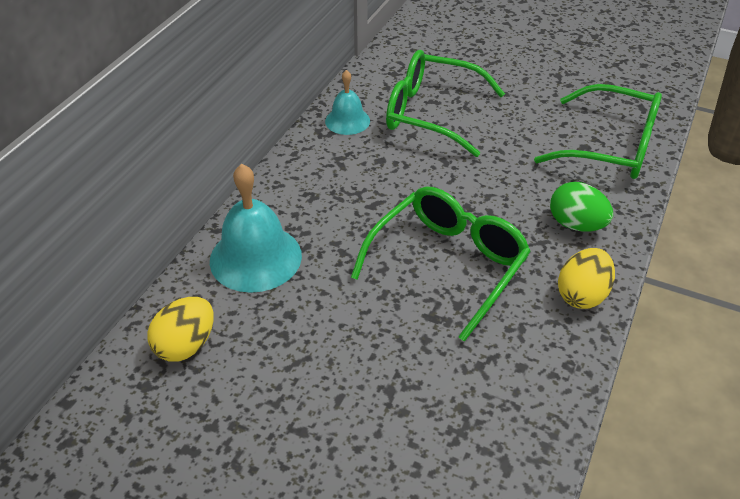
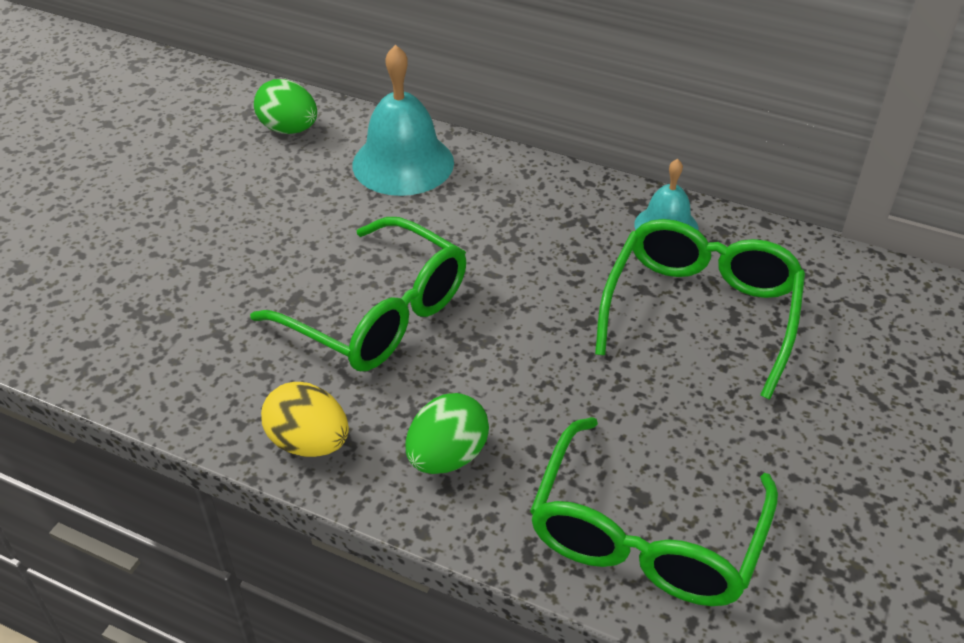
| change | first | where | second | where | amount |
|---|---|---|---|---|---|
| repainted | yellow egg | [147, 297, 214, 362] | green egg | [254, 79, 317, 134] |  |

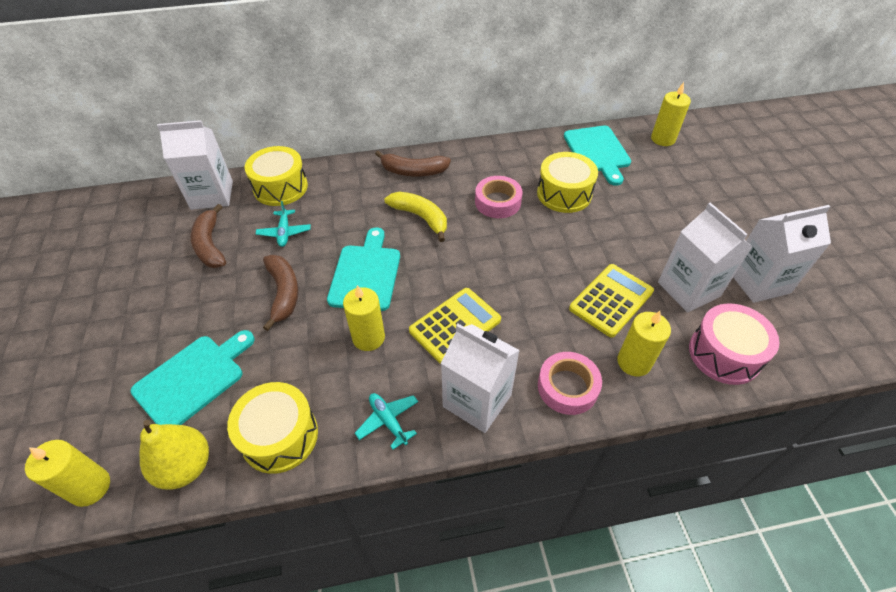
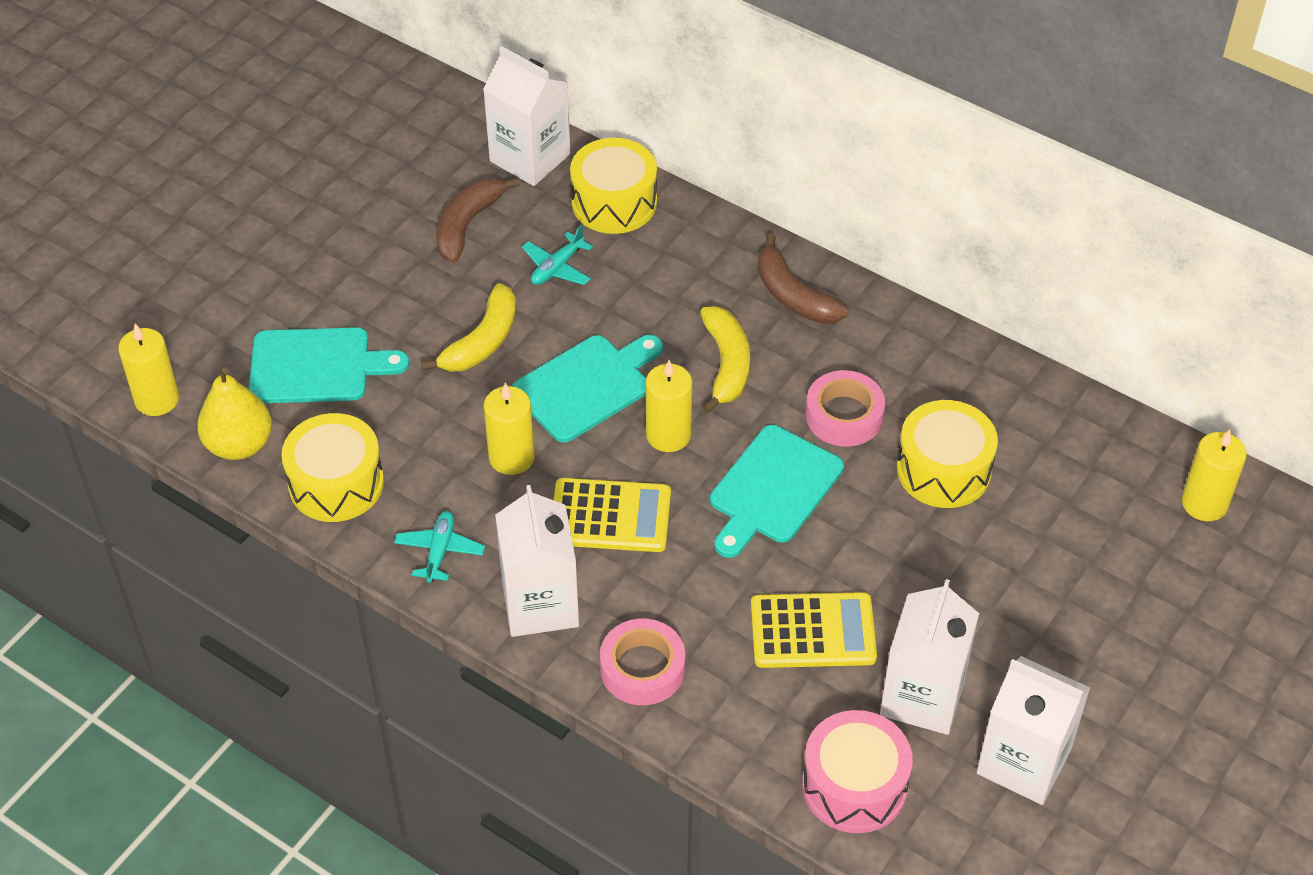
| change | first | where | second | where | amount |
|---|---|---|---|---|---|
| shifted | turquoise cutting board | [564, 126, 631, 186] |  | [710, 425, 844, 558] |  |
| shifted | yellow candle | [617, 311, 671, 377] |  | [646, 360, 692, 452] |  |
| repainted | brown banana | [263, 255, 299, 331] | yellow banana | [421, 283, 516, 372] |  |

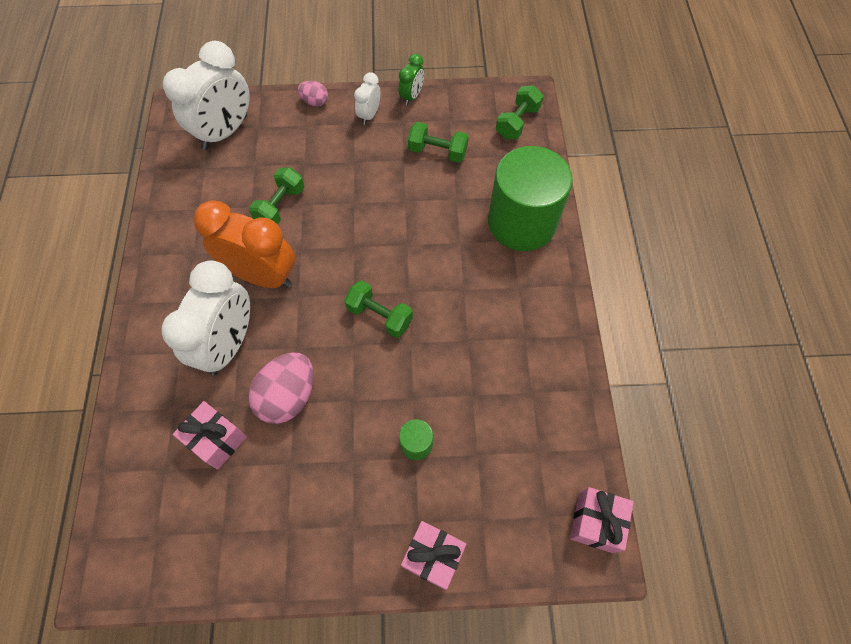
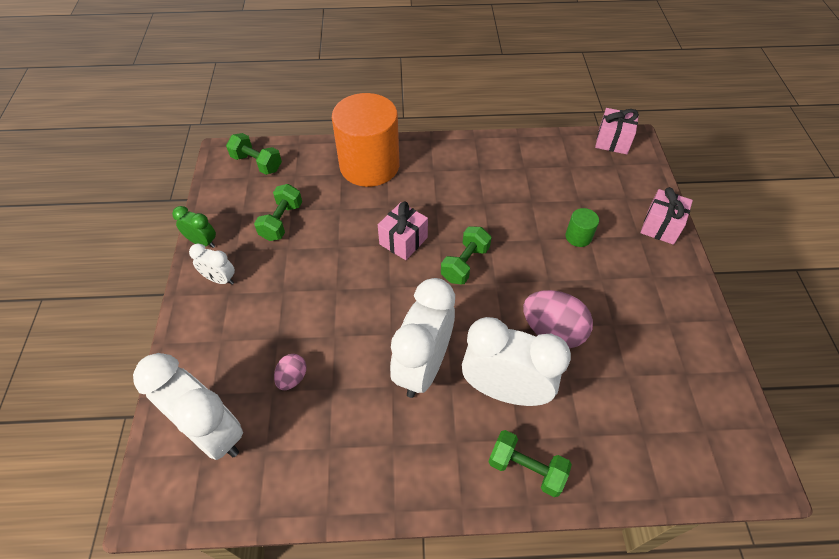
| change | first | where | second | where | amount |
|---|---|---|---|---|---|
| shifted | pink gift | [173, 401, 247, 470] |  | [378, 202, 428, 260] |  |
| shifted | green dumbbell | [249, 168, 304, 225] |  | [488, 430, 572, 497] |  |
| shifted | pink egg | [297, 81, 328, 107] |  | [274, 354, 306, 390] |  |
| repainted | orange clock | [193, 200, 295, 288] | white clock | [390, 278, 455, 398] |  |
| repainted | green cylinder | [488, 146, 573, 251] | orange cylinder | [332, 93, 399, 187] |  |

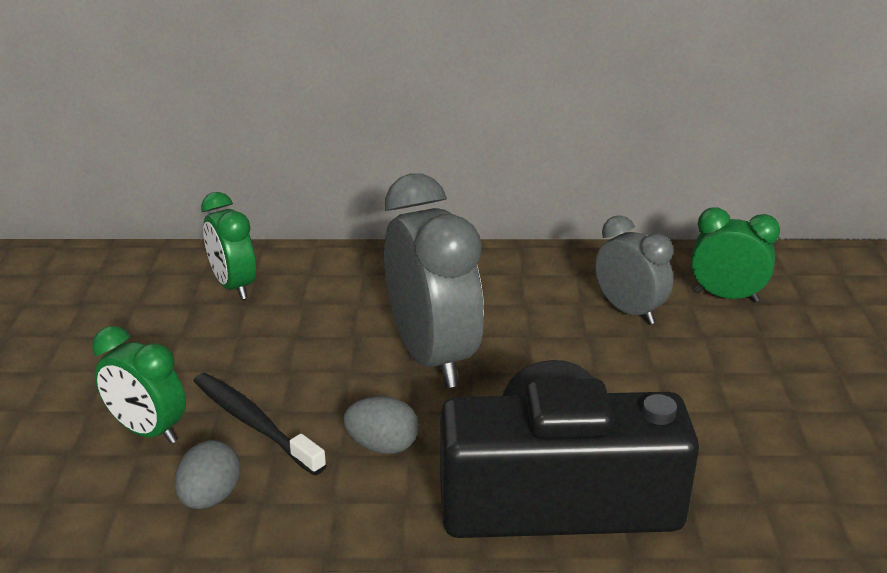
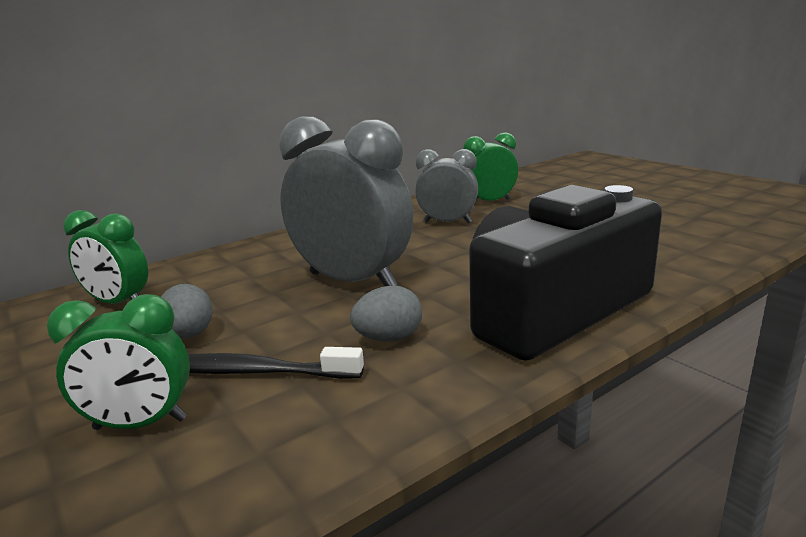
| change | first | where | second | where | amount |
|---|---|---|---|---|---|
| shifted | grey egg | [174, 440, 241, 509] |  | [161, 284, 213, 338] |  |

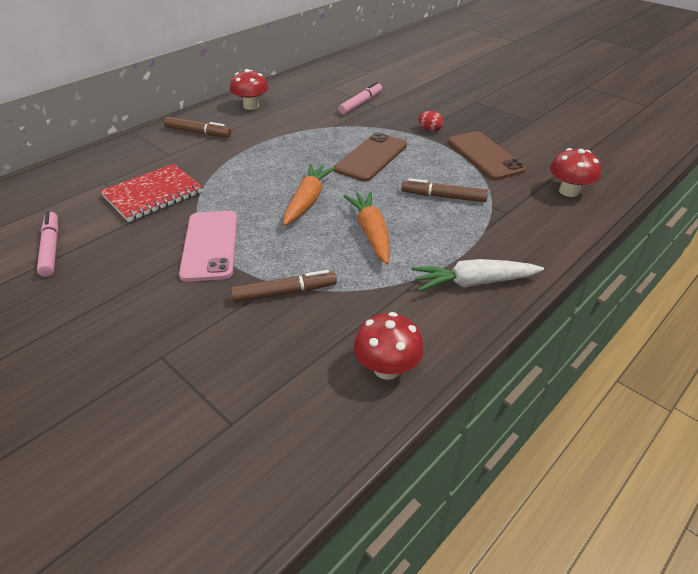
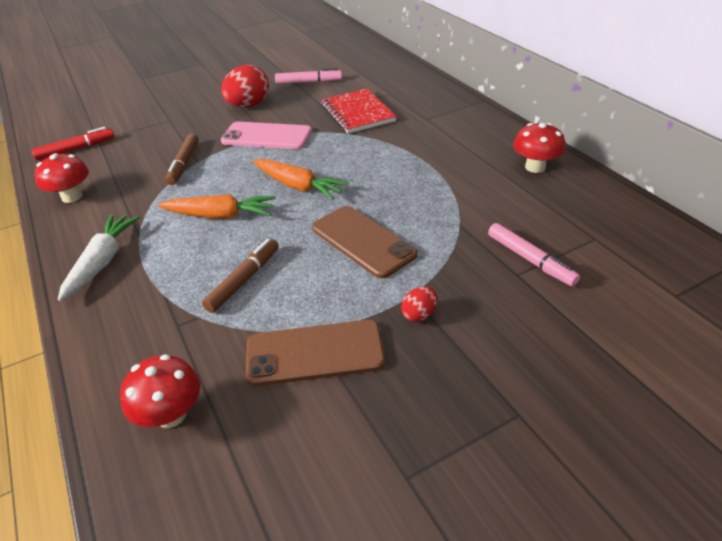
| change | first | where | second | where | amount |
|---|---|---|---|---|---|
| gone | brown marker | [164, 117, 232, 137] |  |  |  |
| new |  |  | red marker | [32, 127, 115, 160] |  |
| new |  |  | red egg | [221, 65, 269, 107] |  |

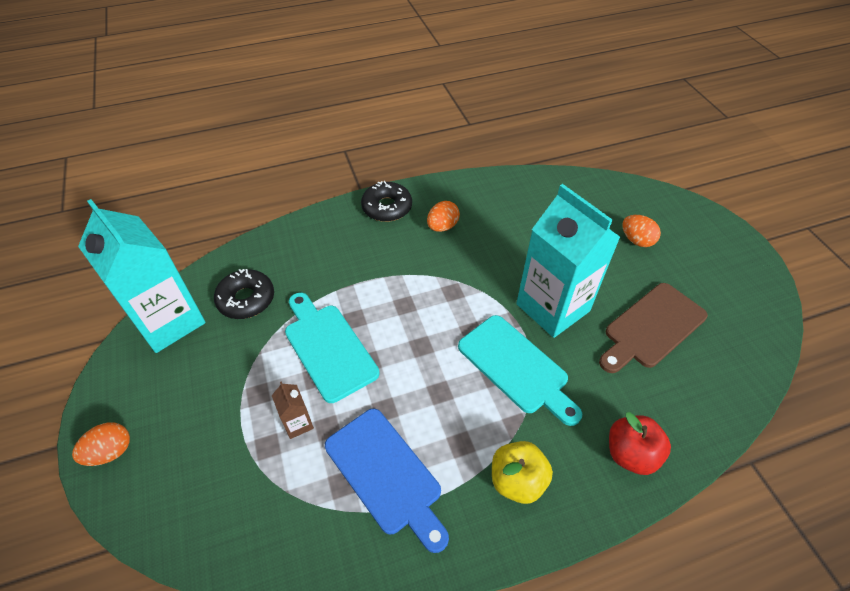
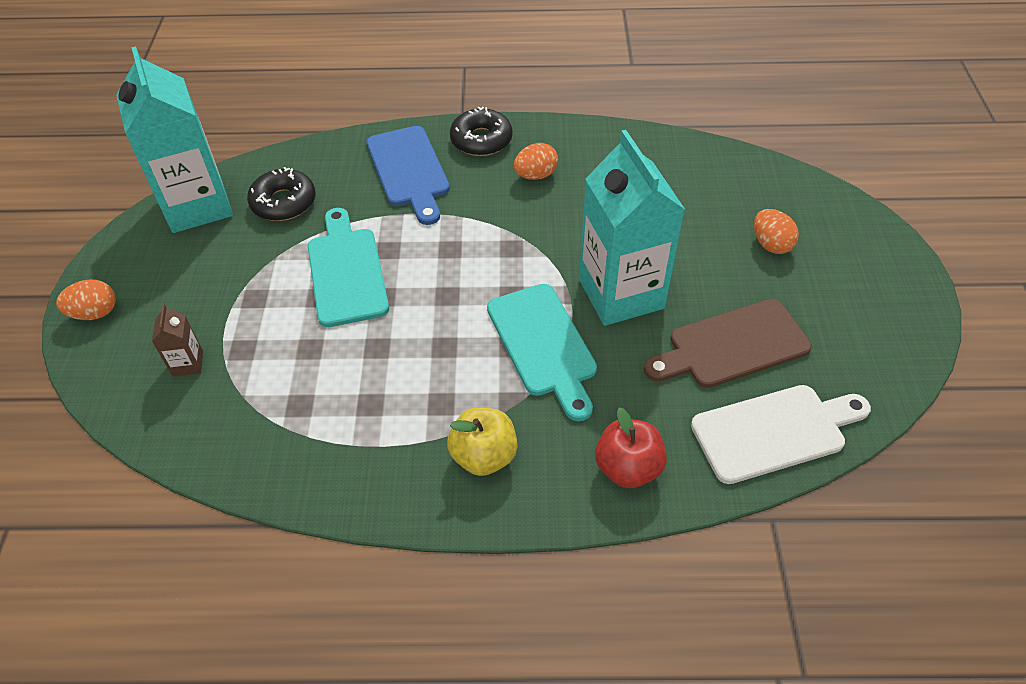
| change | first | where | second | where | amount |
|---|---|---|---|---|---|
| new |  |  | white cutting board | [691, 385, 871, 484] |  |
| shifted | brown carton | [272, 381, 314, 439] |  | [152, 304, 203, 376] |  |
| shifted | blue cutting board | [325, 408, 449, 553] |  | [367, 126, 450, 225] |  |

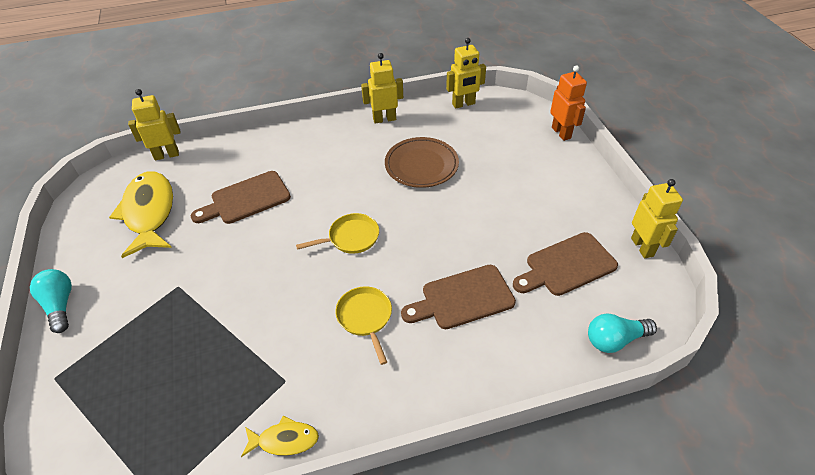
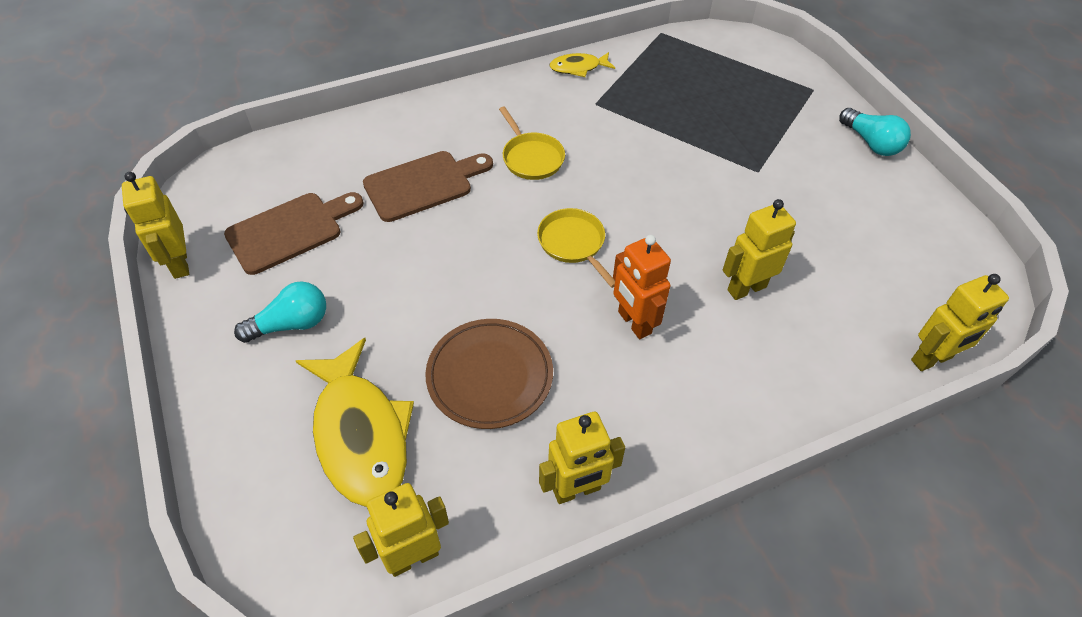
| change | first | where | second | where | amount |
|---|---|---|---|---|---|
| shifted | yellow fish | [109, 171, 173, 258] |  | [296, 338, 414, 507] |  |
| shifted | orange robot | [550, 65, 587, 141] |  | [613, 235, 671, 339] |  |
| shifted | turquoise light bulb | [588, 313, 657, 353] |  | [234, 281, 326, 343] |  |
| swapped | brown cutting board | [191, 171, 291, 224] | yellow robot | [723, 199, 796, 300] |  |
| rotated | yellow pan | [296, 213, 379, 254] |  | [537, 208, 615, 288] | 90 degrees clockwise |

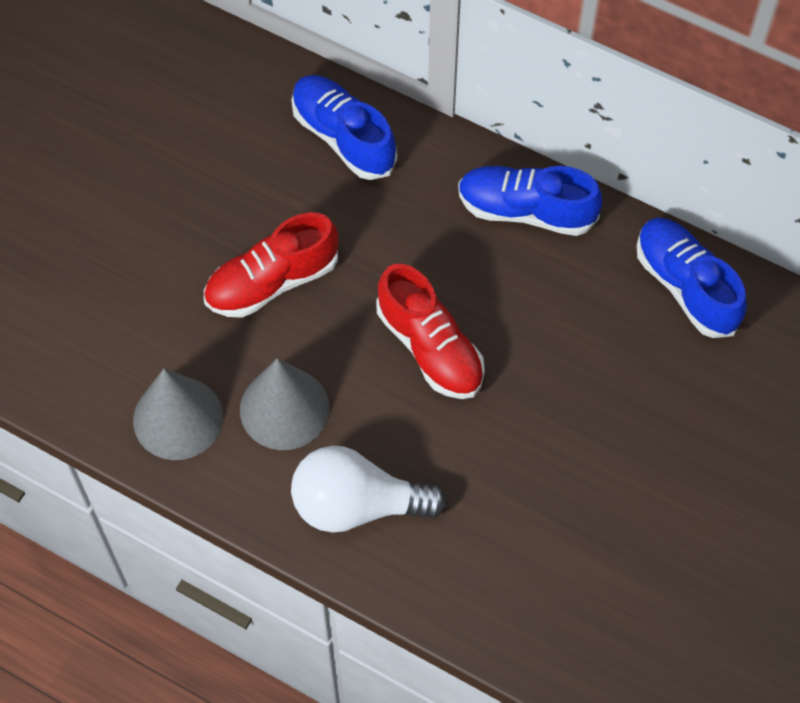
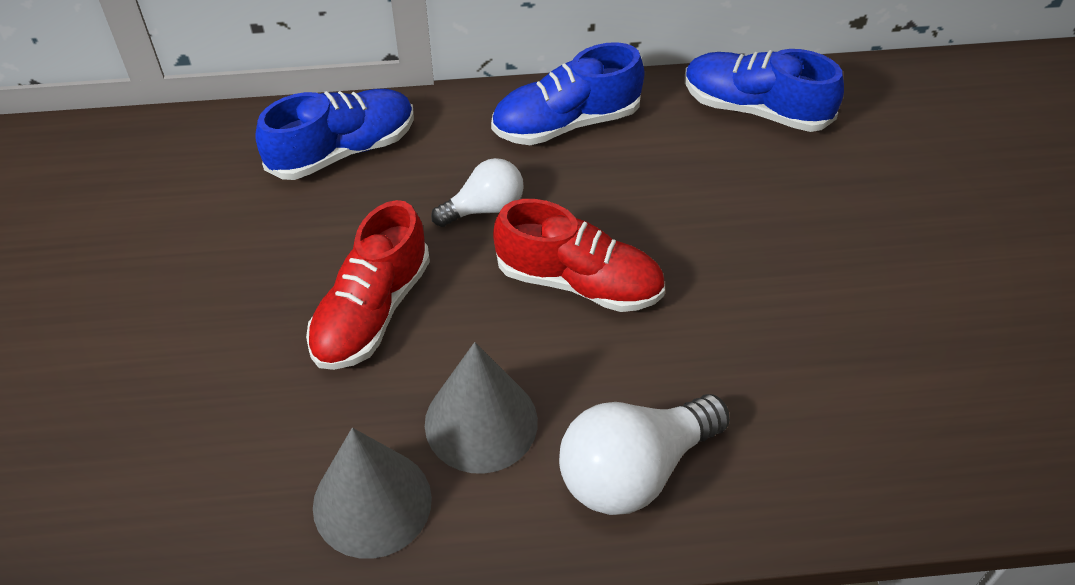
| change | first | where | second | where | amount |
|---|---|---|---|---|---|
| new |  |  | white light bulb | [431, 158, 524, 227] |  |
| rotated | blue shoe | [291, 75, 397, 180] |  | [255, 89, 414, 180] | 135 degrees clockwise |

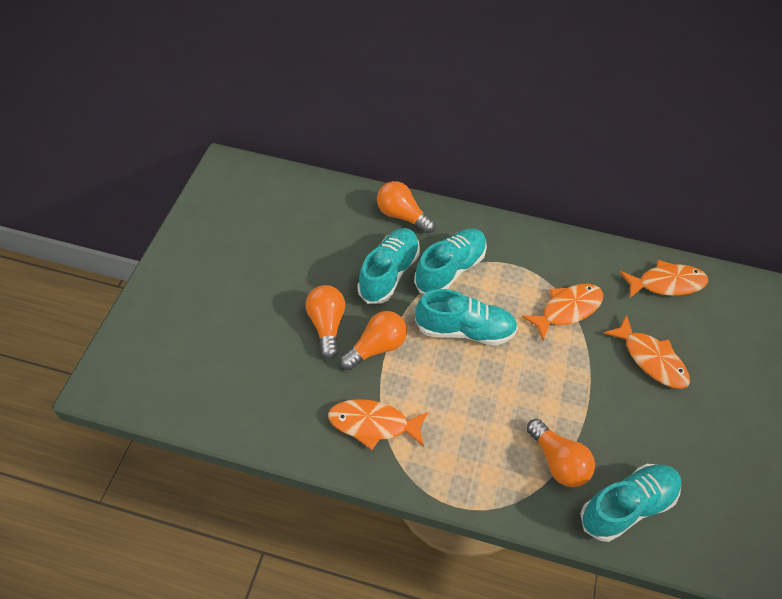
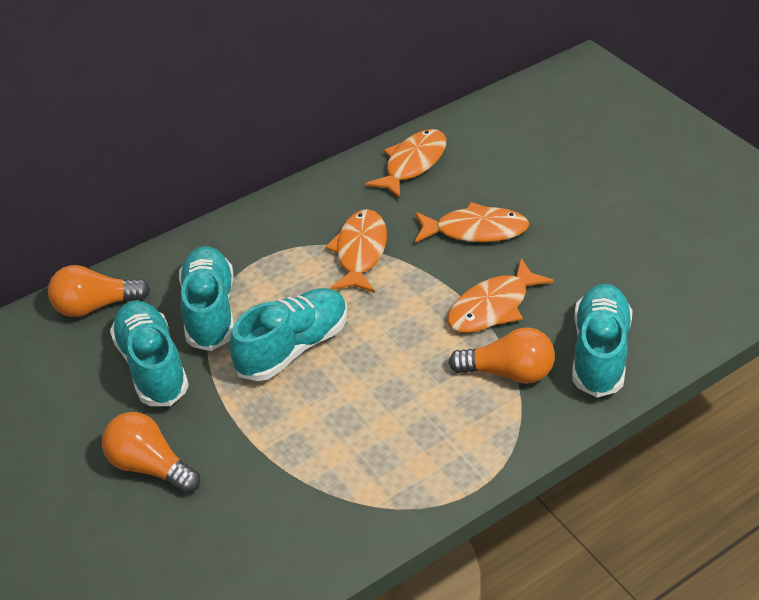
| change | first | where | second | where | amount |
|---|---|---|---|---|---|
| gone | orange light bulb | [340, 311, 407, 370] |  |  |  |
| shifted | orange fish | [328, 399, 429, 450] |  | [448, 258, 554, 333] |  |

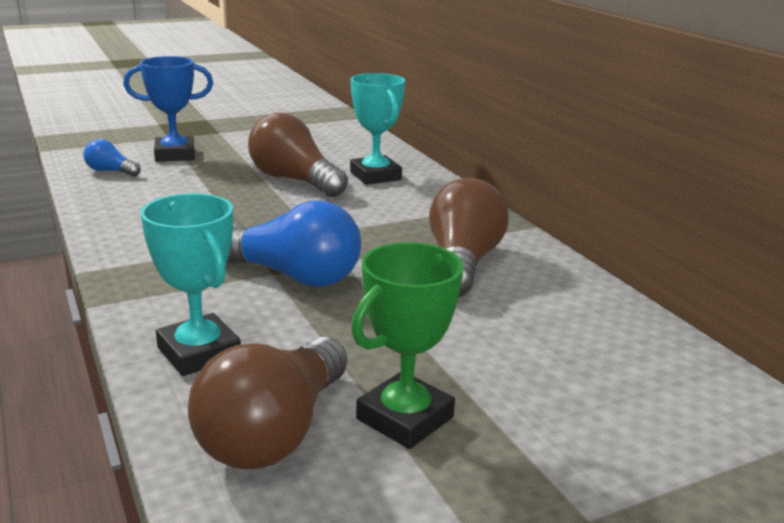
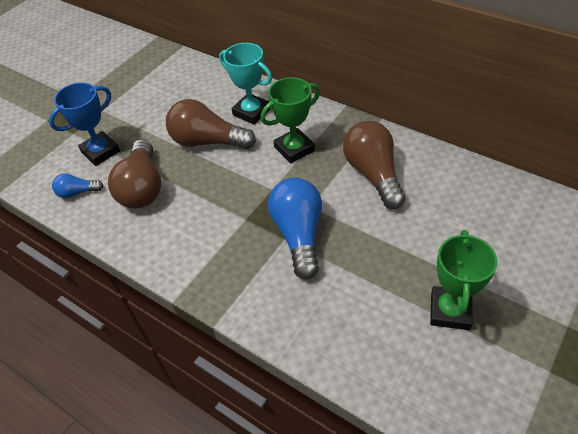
| change | first | where | second | where | amount |
|---|---|---|---|---|---|
| gone | turquoise trophy | [141, 193, 241, 376] |  |  |  |
| new |  |  | green trophy | [261, 77, 320, 164] |  |
| shifted | brown light bulb | [188, 337, 347, 469] |  | [108, 139, 161, 209] |  |
| rotated | blue light bulb | [227, 201, 361, 287] |  | [268, 178, 322, 280] | 90 degrees counterclockwise |

